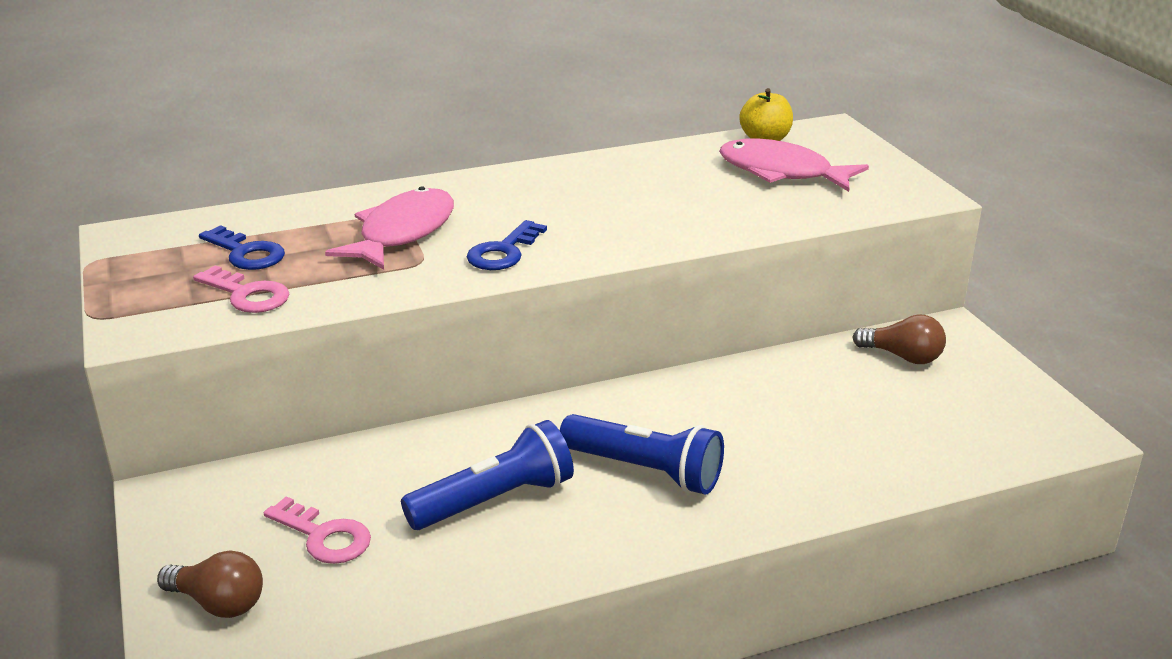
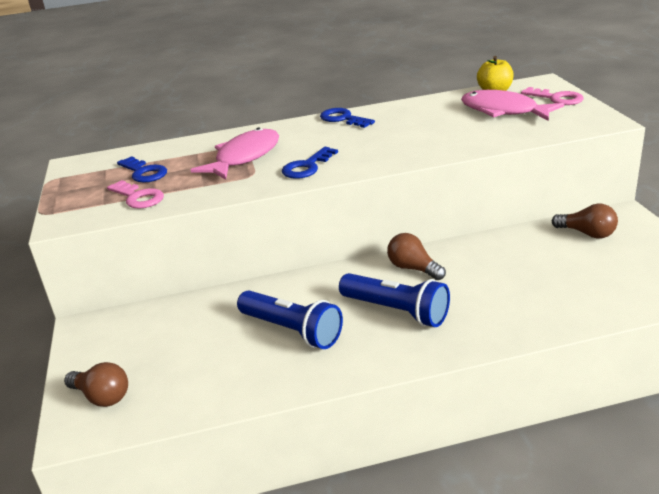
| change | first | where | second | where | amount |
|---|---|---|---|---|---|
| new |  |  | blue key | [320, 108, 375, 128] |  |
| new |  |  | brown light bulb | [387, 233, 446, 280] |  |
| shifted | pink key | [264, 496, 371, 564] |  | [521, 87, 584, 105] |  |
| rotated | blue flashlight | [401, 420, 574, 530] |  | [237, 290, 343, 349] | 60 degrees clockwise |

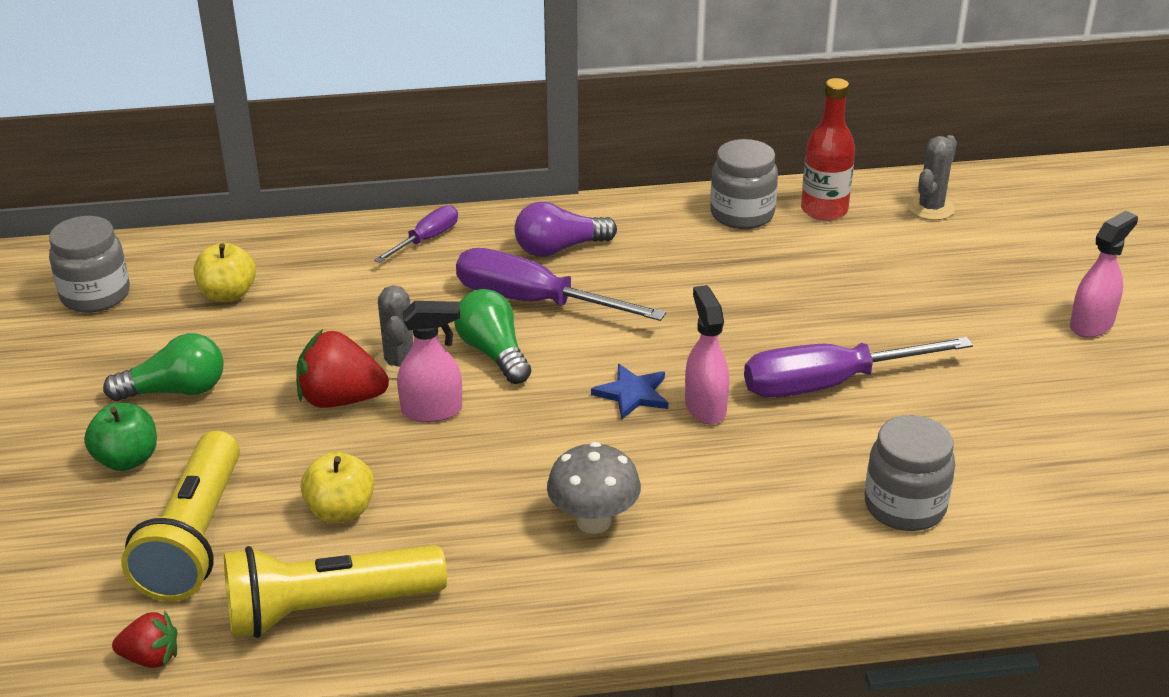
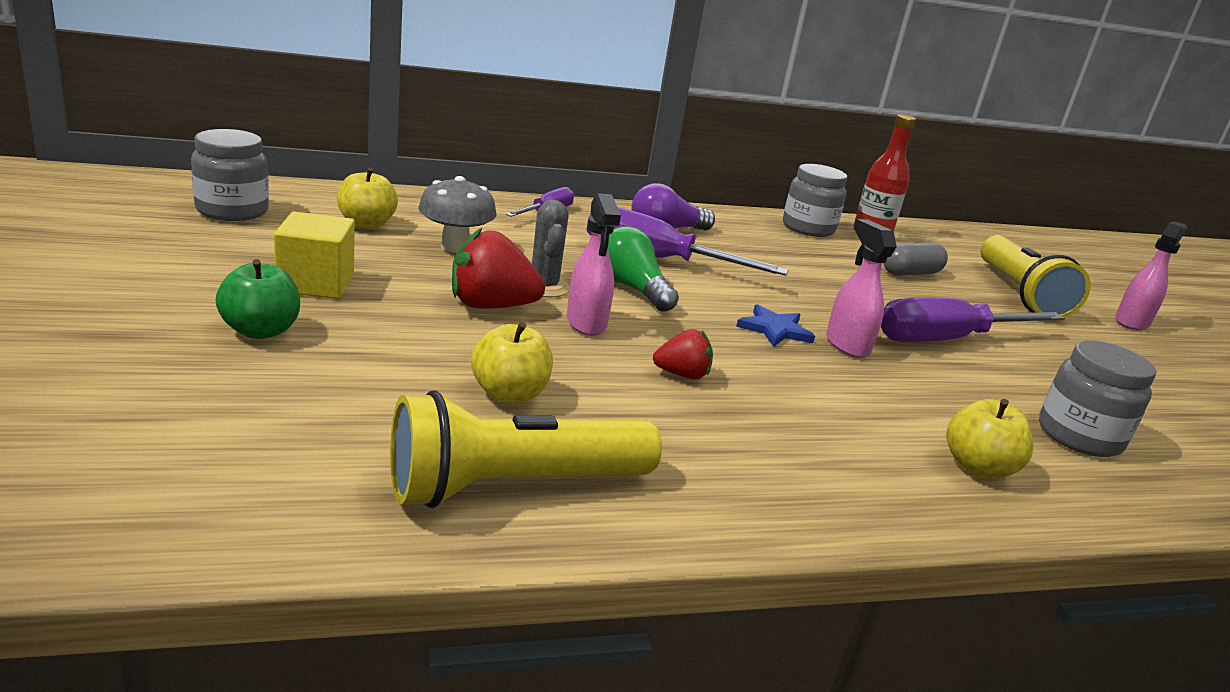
| change | first | where | second | where | amount |
|---|---|---|---|---|---|
| gone | grey cactus | [908, 135, 957, 220] |  |  |  |
| new |  |  | grey capsule | [883, 242, 948, 276] |  |
| new |  |  | yellow apple | [946, 399, 1033, 478] |  |
| shifted | red strawberry | [112, 610, 177, 668] |  | [653, 329, 713, 379] |  |
| shifted | yellow flashlight | [121, 431, 240, 601] |  | [981, 235, 1091, 317] |  |
| shifted | grey mushroom | [547, 442, 641, 534] |  | [418, 176, 496, 253] |  |
| swapped | green light bulb | [103, 333, 224, 401] | yellow cube | [274, 212, 355, 299] |  |
| rotated | pink spray bottle | [397, 301, 462, 422] |  | [567, 193, 621, 336] | 90 degrees clockwise |

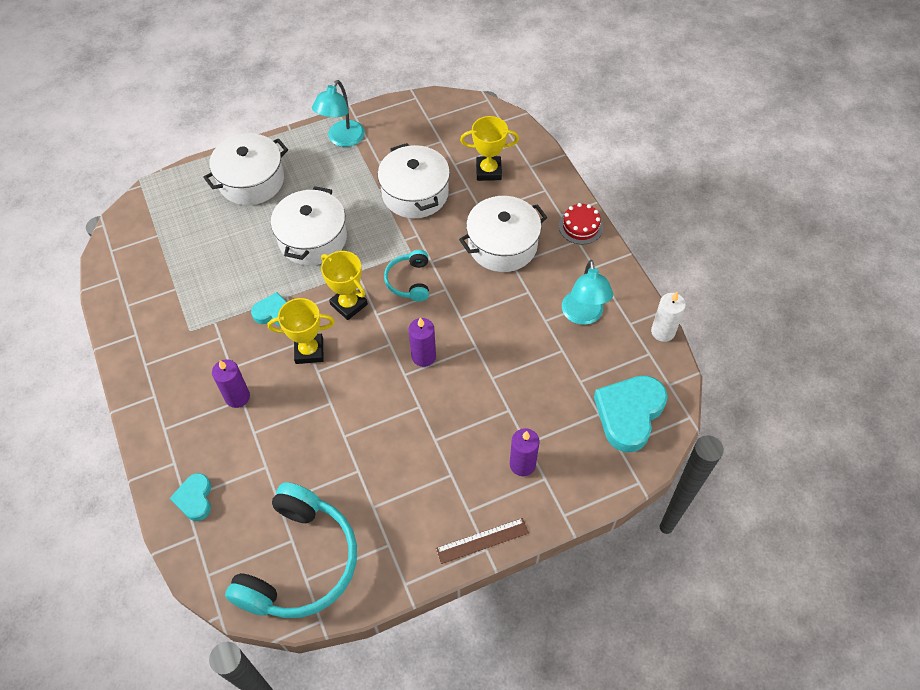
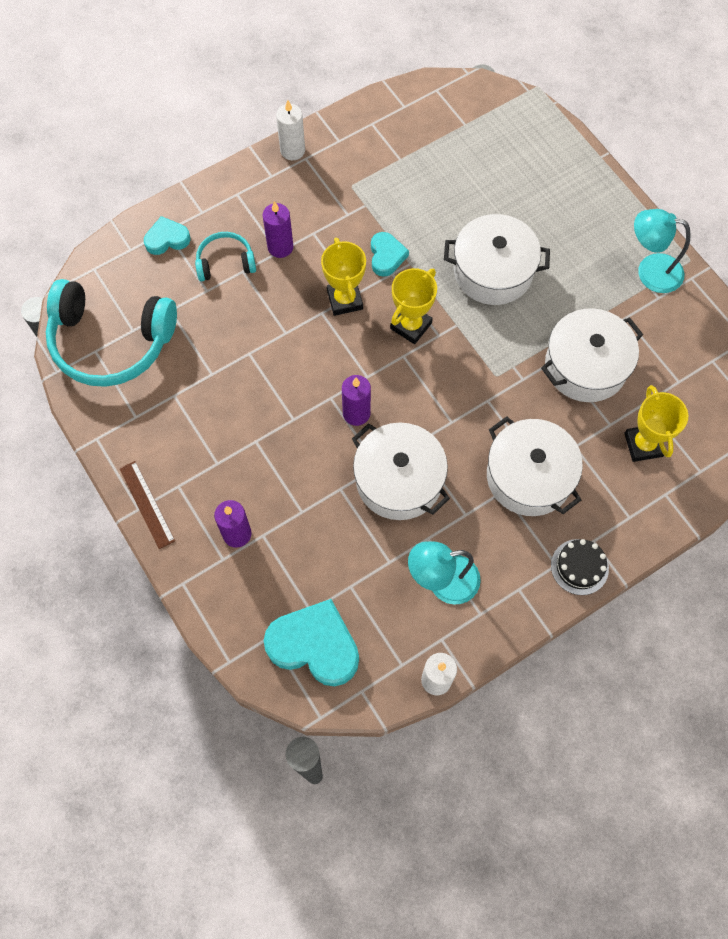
| change | first | where | second | where | amount |
|---|---|---|---|---|---|
| new |  |  | white candle | [276, 100, 305, 160] |  |
| shifted | white pot | [203, 133, 288, 205] |  | [352, 423, 450, 520] |  |
| shifted | turquoise headphones | [384, 250, 429, 302] |  | [195, 232, 256, 281] |  |
| repainted | red cake | [559, 203, 603, 245] | black cake | [551, 539, 609, 595] |  |

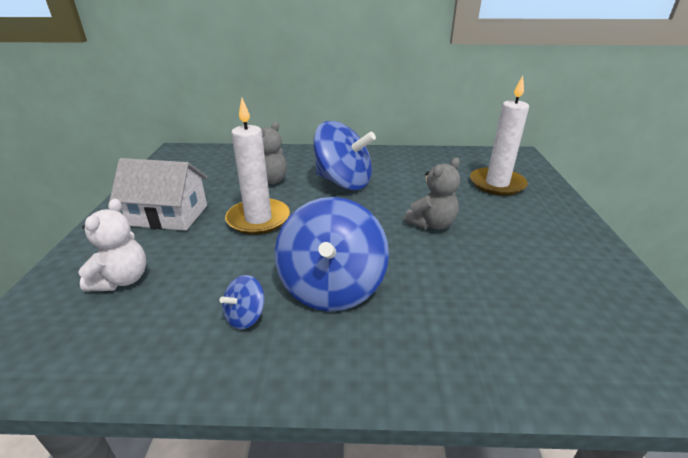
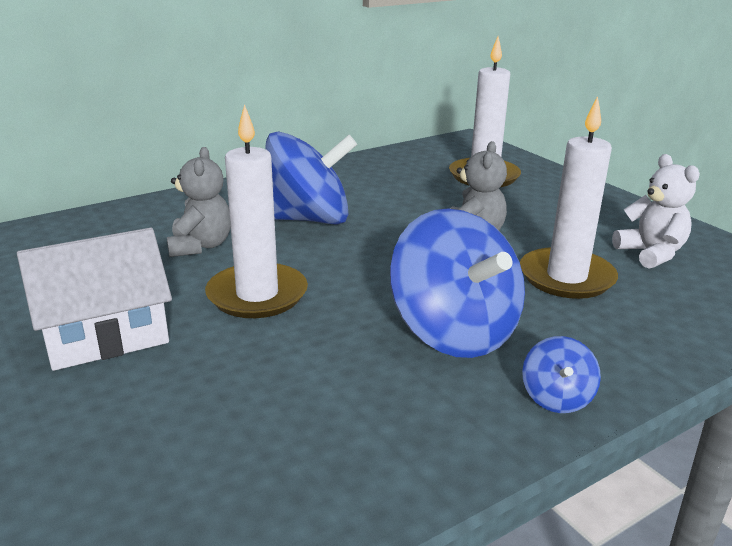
| change | first | where | second | where | amount |
|---|---|---|---|---|---|
| new |  |  | white candle | [520, 96, 618, 299] |  |
| shifted | white teddy bear | [78, 199, 146, 292] |  | [612, 154, 700, 269] |  |
| shifted | blue spinning top | [219, 275, 264, 330] |  | [522, 336, 601, 413] |  |

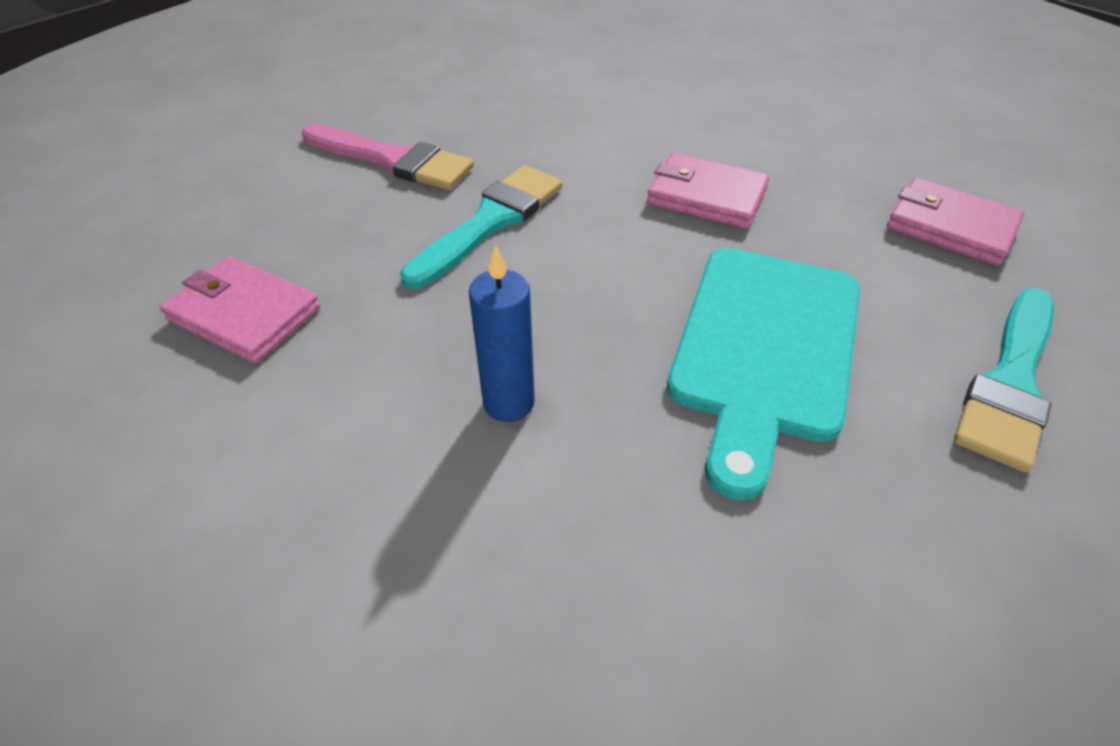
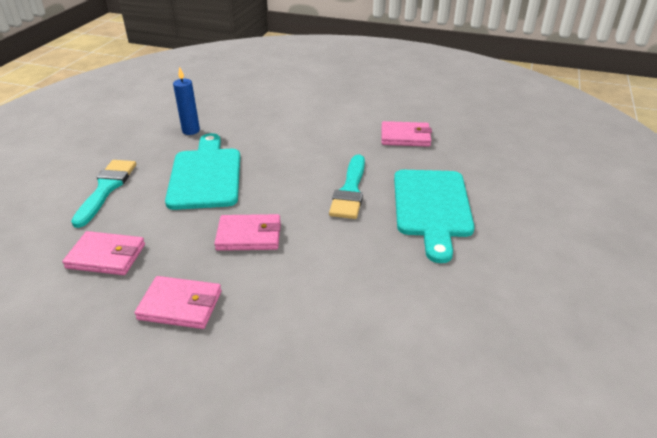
| change | first | where | second | where | amount |
|---|---|---|---|---|---|
| new |  |  | pink wallet | [135, 276, 222, 329] |  |
| shifted | blue candle | [469, 245, 535, 422] |  | [173, 66, 200, 135] |  |
| swapped | pink brush | [302, 124, 474, 190] | turquoise cutting board | [394, 170, 475, 263] |  |

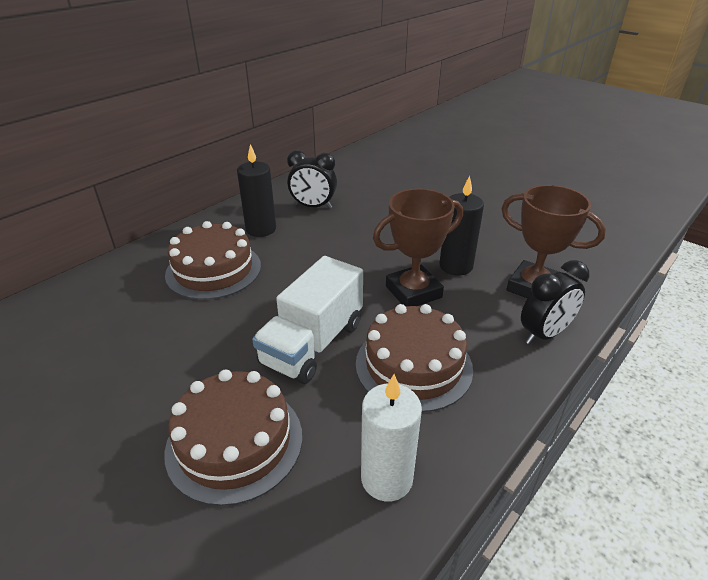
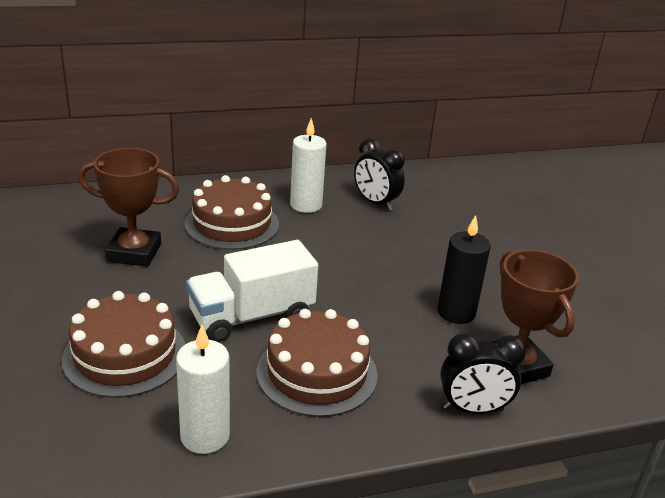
| change | first | where | second | where | amount |
|---|---|---|---|---|---|
| shifted | brown trophy | [373, 188, 463, 306] |  | [78, 148, 179, 267] |  |
| repainted | black candle | [237, 144, 276, 237] | white candle | [290, 118, 327, 213] |  |

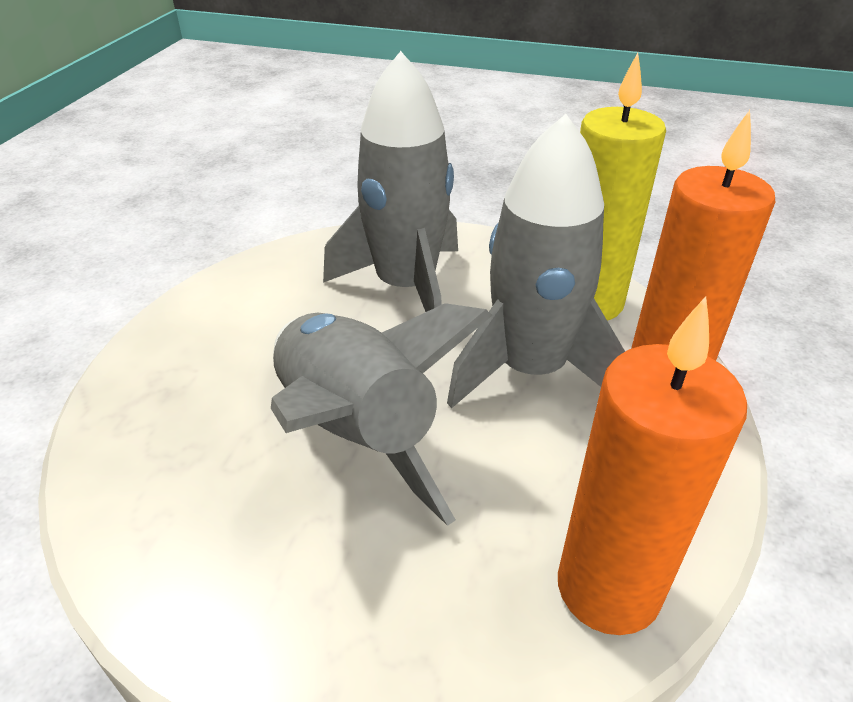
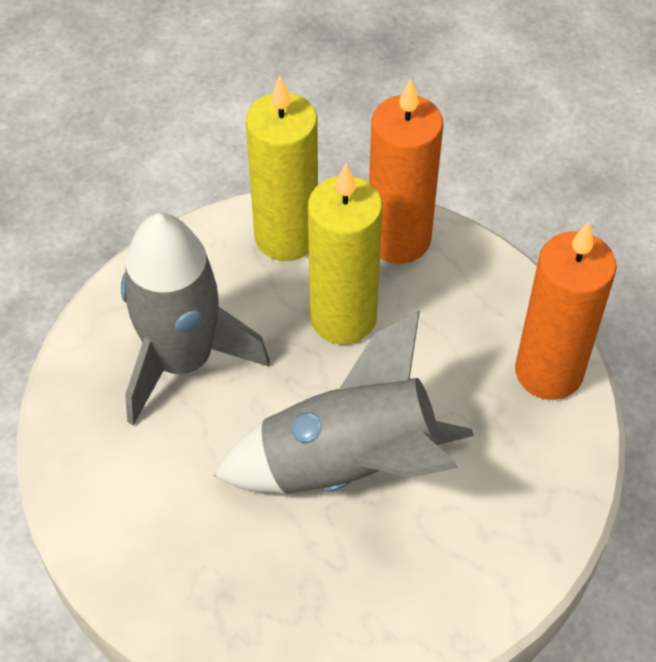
| change | first | where | second | where | amount |
|---|---|---|---|---|---|
| swapped | grey rocket | [447, 114, 625, 408] | yellow candle | [308, 163, 383, 344] |  |

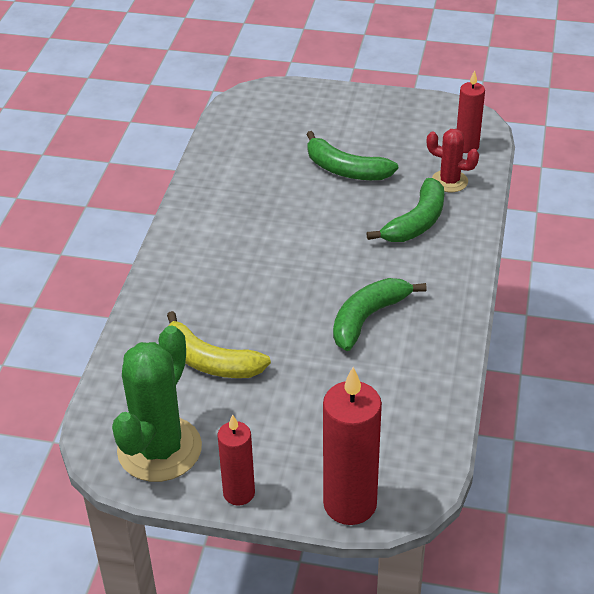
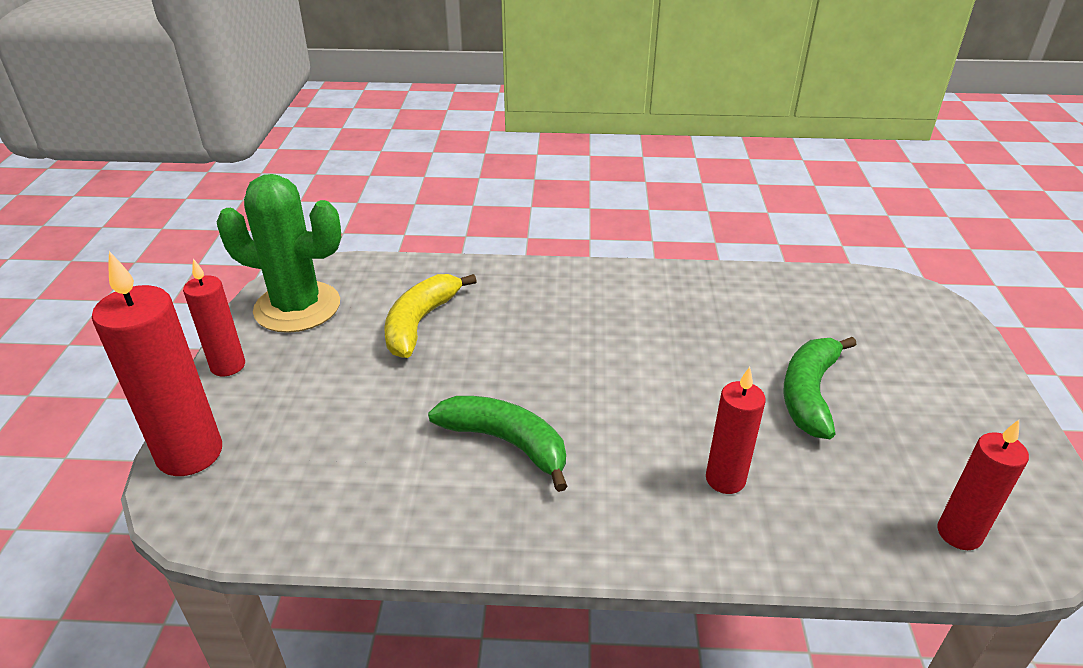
| change | first | where | second | where | amount |
|---|---|---|---|---|---|
| gone | red cactus | [427, 129, 479, 192] |  |  |  |
| swapped | green banana | [366, 178, 444, 242] | red candle | [706, 367, 766, 494] |  |

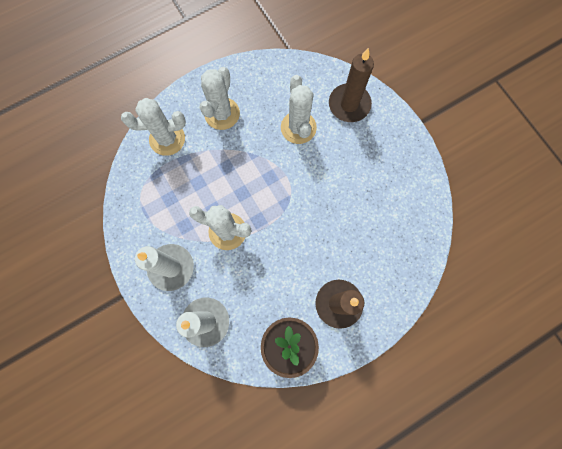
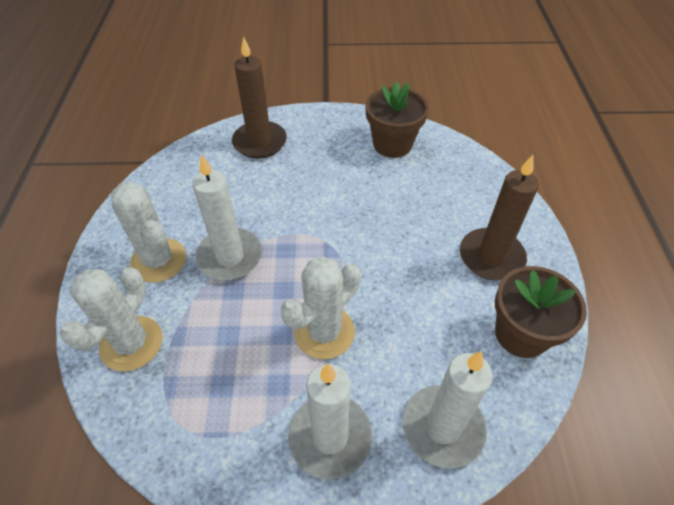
| change | first | where | second | where | amount |
|---|---|---|---|---|---|
| gone | white cactus | [281, 75, 317, 144] |  |  |  |
| new |  |  | white candle | [192, 154, 262, 280] |  |
| new |  |  | brown flower pot | [365, 82, 429, 158] |  |

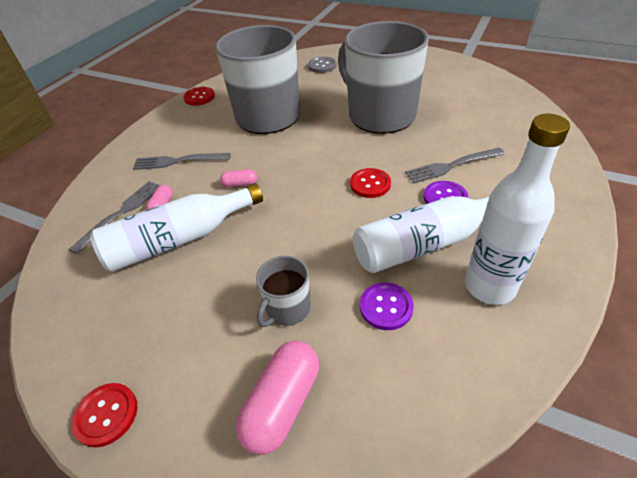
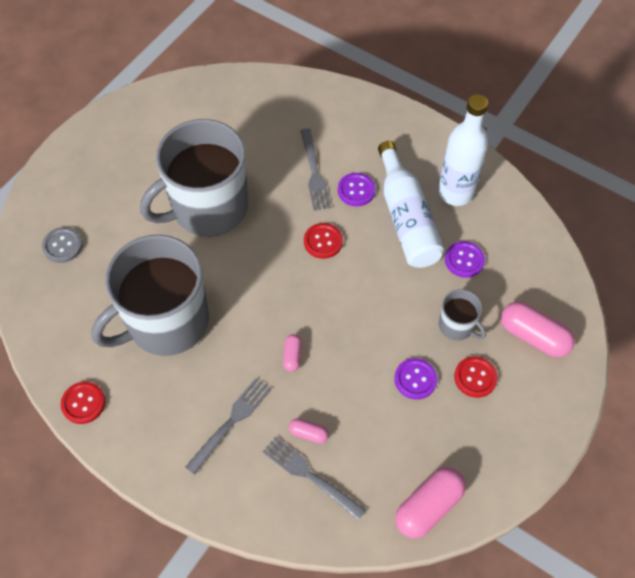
| change | first | where | second | where | amount |
|---|---|---|---|---|---|
| gone | white bottle | [90, 183, 263, 272] |  |  |  |
| new |  |  | purple button | [394, 358, 437, 400] |  |
| new |  |  | pink capsule | [395, 467, 466, 538] |  |
| shifted | red button | [71, 383, 137, 447] |  | [454, 356, 498, 398] |  |
| rotated | grey fork | [133, 153, 231, 170] |  | [185, 378, 271, 475] | 150 degrees counterclockwise |

